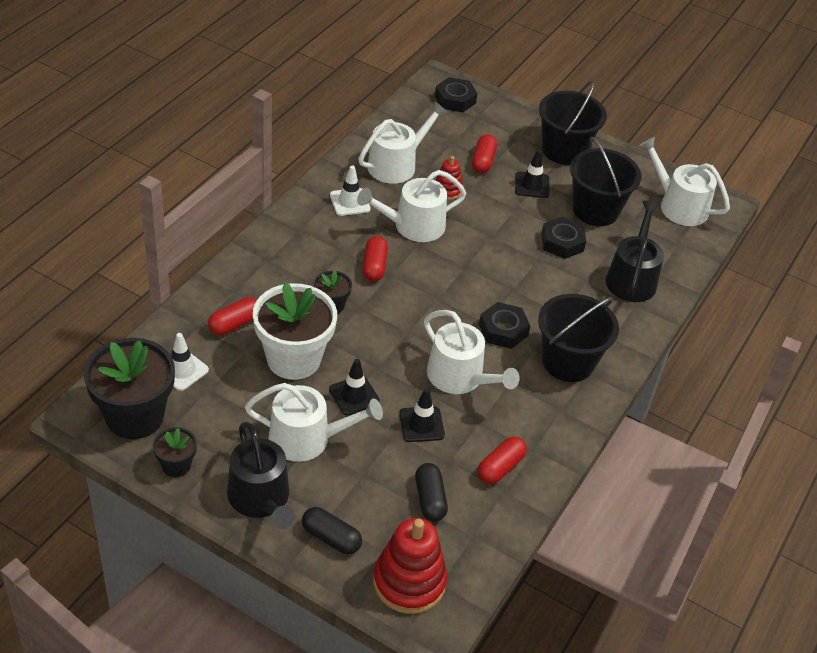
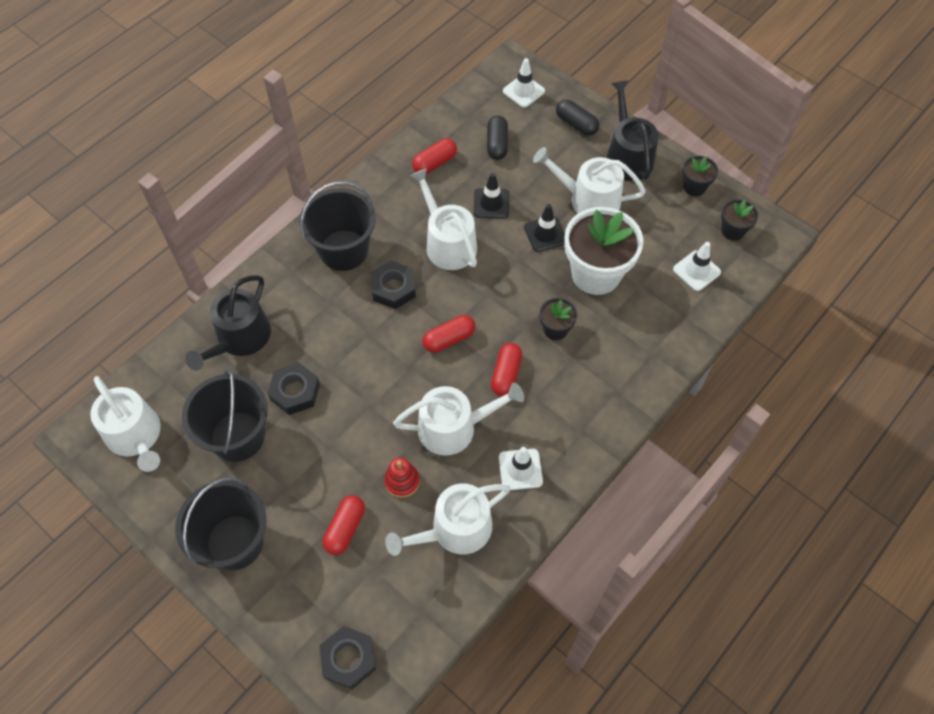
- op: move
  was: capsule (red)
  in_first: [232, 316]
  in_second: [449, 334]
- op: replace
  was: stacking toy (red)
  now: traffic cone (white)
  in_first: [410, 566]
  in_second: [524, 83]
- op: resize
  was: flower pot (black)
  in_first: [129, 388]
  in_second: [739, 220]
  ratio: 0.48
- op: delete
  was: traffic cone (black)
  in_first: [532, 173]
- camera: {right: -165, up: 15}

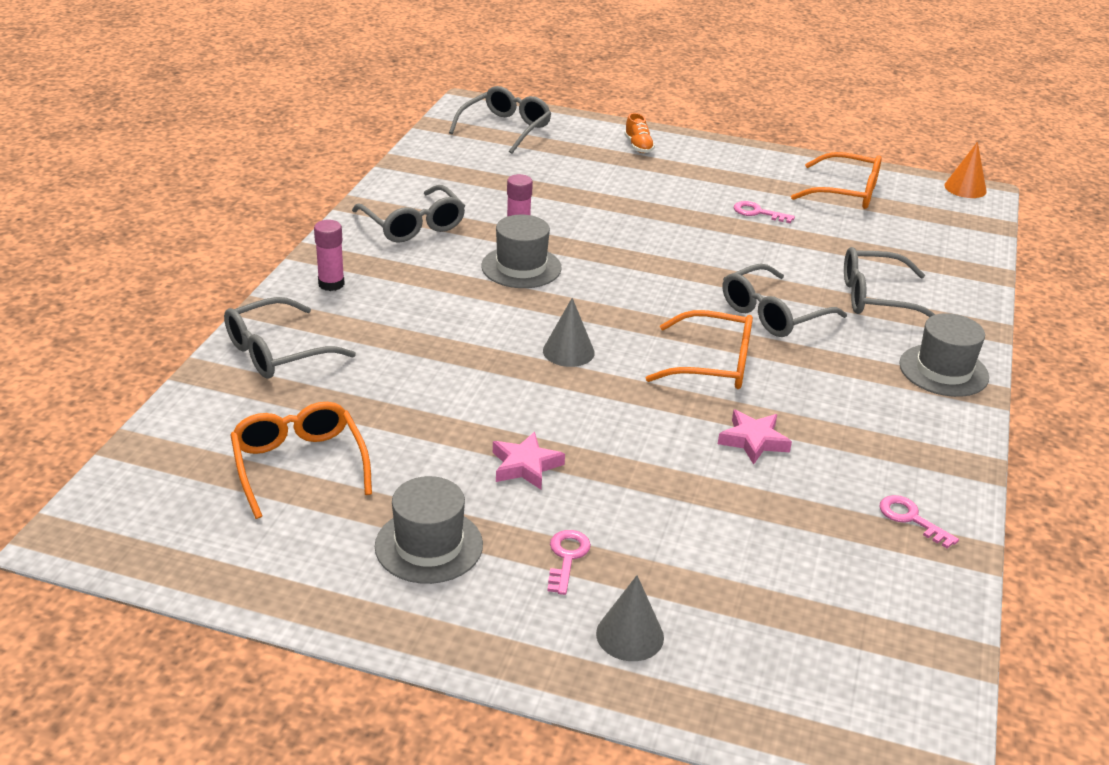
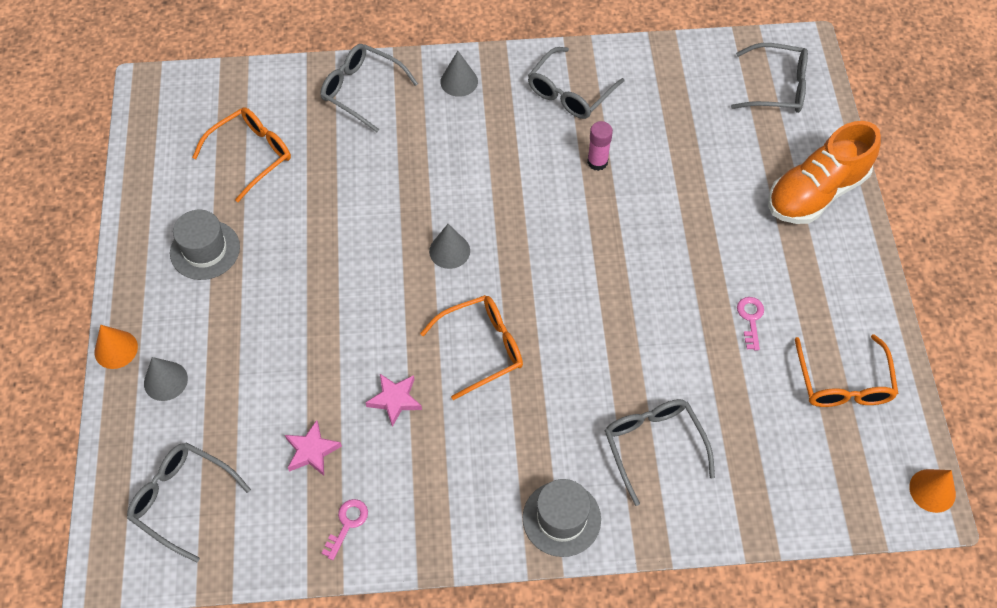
- op: insert
  now: cone (orange)
  in_second: [116, 347]
- op: move
  was: glasses (grey)
  in_first: [785, 300]
  in_second: [189, 502]
- op: move
  was: star (pink)
  in_first: [529, 460]
  in_second: [313, 448]
- op: rotate
  was: glasses (orange)
  in_first: [699, 349]
  in_second: [471, 347]
  clockwise: -105
- op: replace
  was: glue stick (pink)
  now: cone (grey)
  in_first: [329, 255]
  in_second: [459, 74]
- op: resize
  was: shoe (orange)
  in_first: [639, 133]
  in_second: [824, 172]
  ratio: 2.45
- op: delete
  was: hat (grey)
  in_first: [521, 251]
- op: delete
  was: key (pink)
  in_first: [569, 562]
- camera: {right: 70, up: 25}

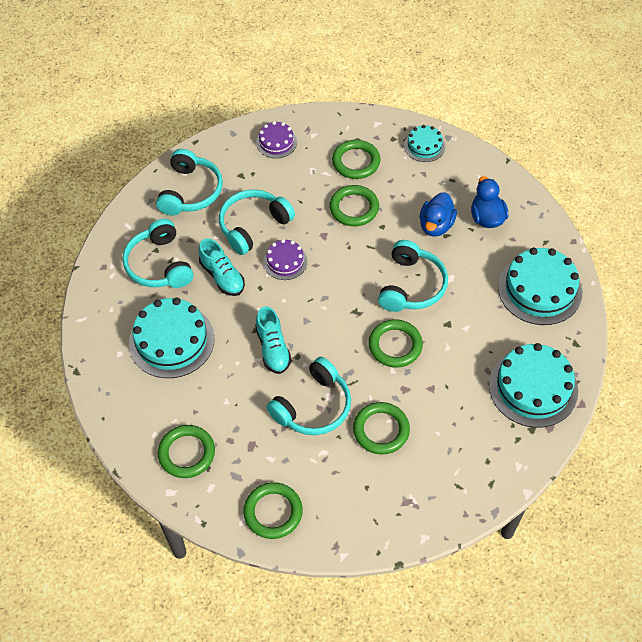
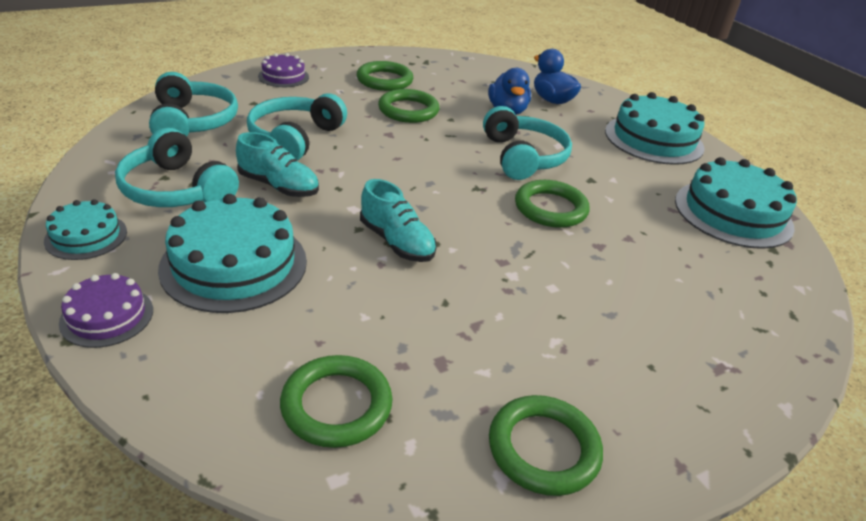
- op: move
  was: cake (turquoise)
  in_first: [424, 143]
  in_second: [85, 229]
- op: move
  was: cake (purple)
  in_first: [285, 259]
  in_second: [106, 310]
- op: delete
  was: headphones (turquoise)
  in_first: [309, 396]
- op: delete
  was: ring (green)
  in_first: [381, 428]
- camera: {right: -30, up: -20}

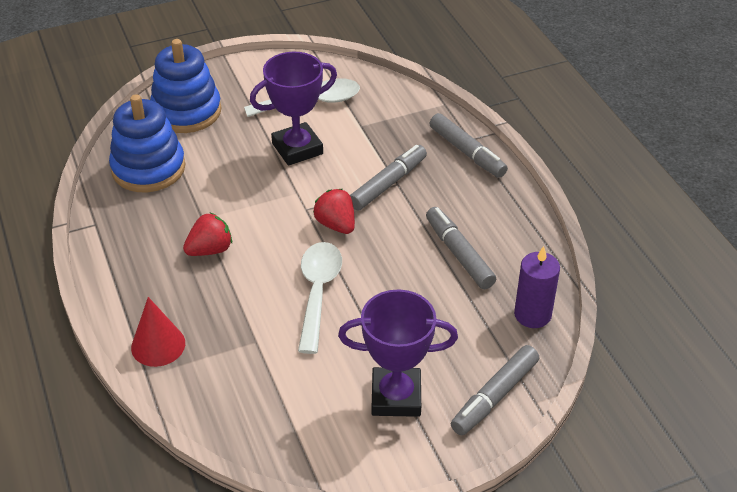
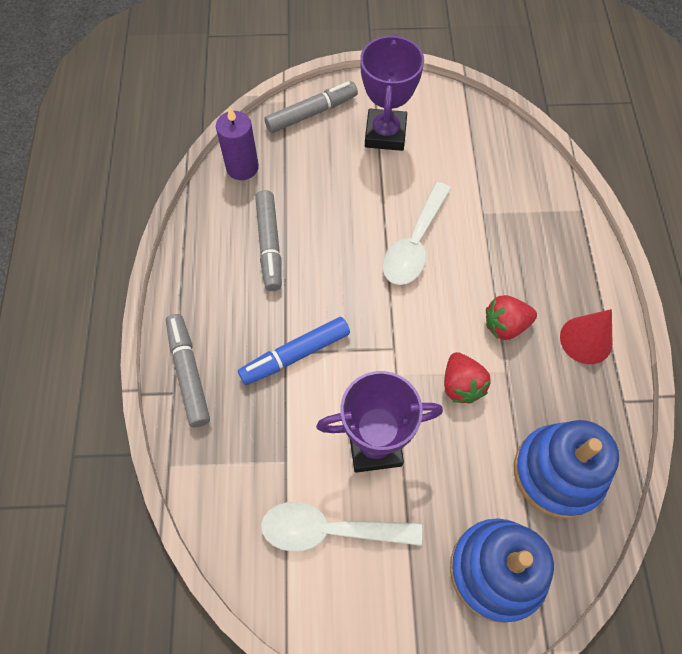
- op: recolor
  was: marker (grey)
  now: marker (blue)
  in_first: [388, 177]
  in_second: [294, 351]
- op: rotate
  was: trophy (purple)
  in_first: [398, 353]
  in_second: [392, 92]
  clockwise: 75
- op: move
  was: strawberry (red)
  in_first: [334, 211]
  in_second: [467, 378]
- op: move
  was: cone (red)
  in_first: [158, 332]
  in_second: [586, 336]
- camera: {right: -160, up: 20}

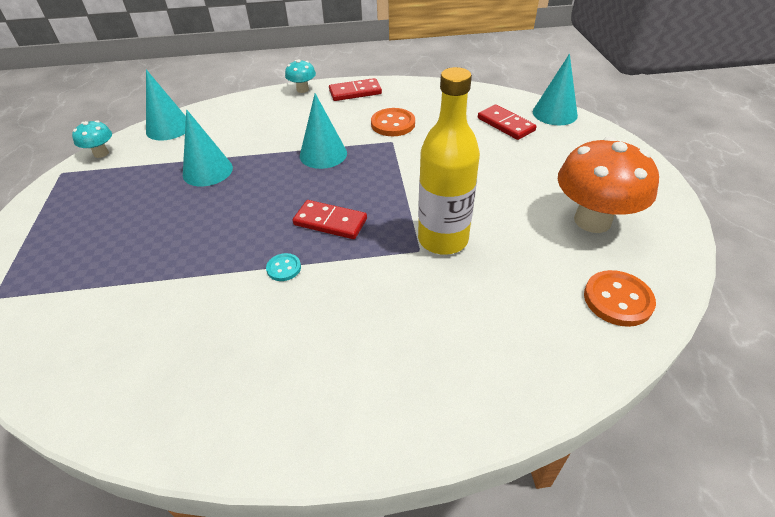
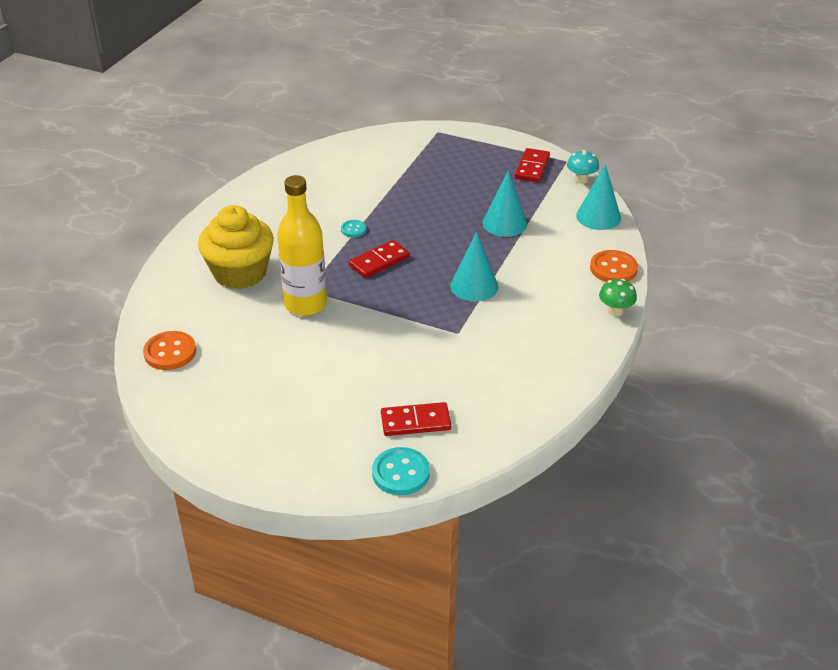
- op: insert
  now: cupcake (yellow)
  in_second: [236, 247]
- op: replace
  was: cone (turquoise)
  now: button (turquoise)
  in_first: [555, 89]
  in_second: [401, 471]
- op: move
  was: domino (red)
  in_first: [355, 89]
  in_second: [532, 165]
- op: move
  was: button (orange)
  in_first: [393, 122]
  in_second: [614, 266]
- op: recolor
  was: mushroom (turquoise)
  now: mushroom (green)
  in_first: [300, 76]
  in_second: [618, 298]
- op: delete
  was: mushroom (orange)
  in_first: [608, 185]
- camera: {right: 120, up: -5}

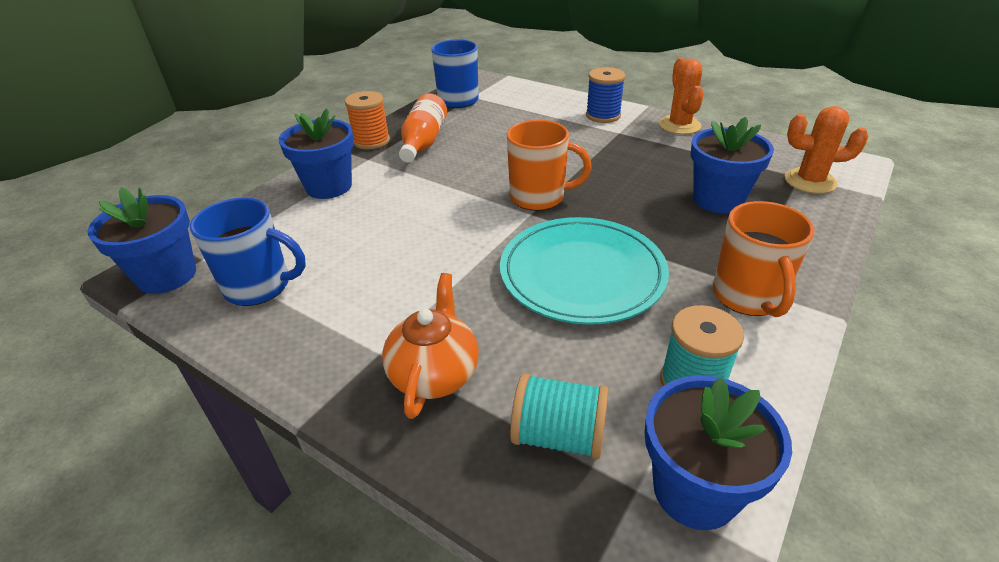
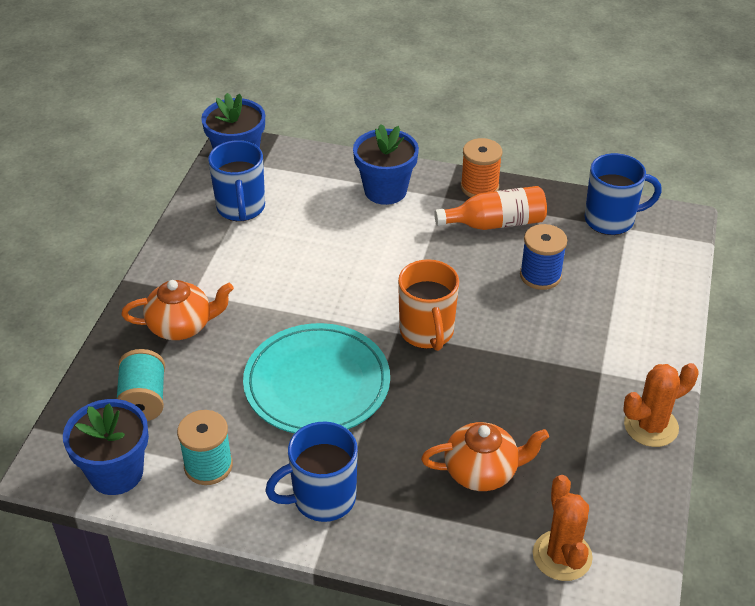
- op: recolor
  was: mug (orange)
  now: mug (blue)
  in_first: [764, 259]
  in_second: [311, 472]
- op: replace
  was: flower pot (blue)
  now: teapot (orange)
  in_first: [732, 165]
  in_second: [485, 456]
- op: move
  was: spool (blue)
  in_first: [605, 95]
  in_second: [543, 257]
- camera: {right: 70, up: 5}

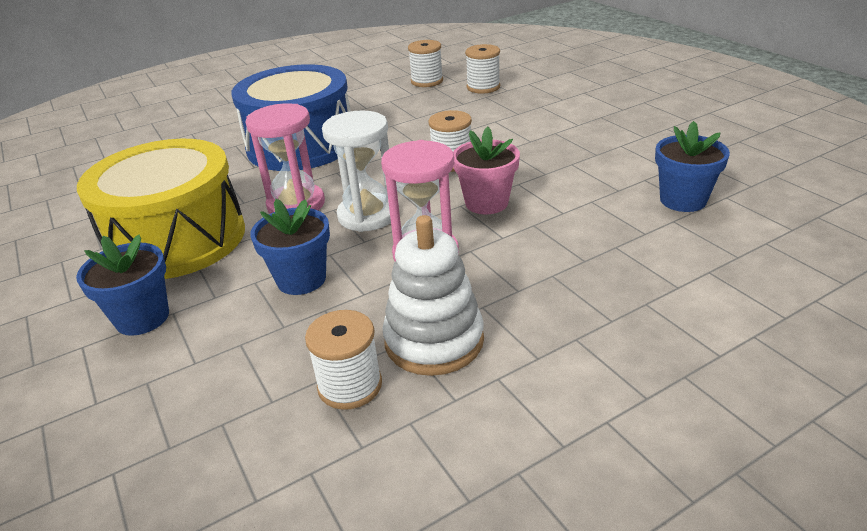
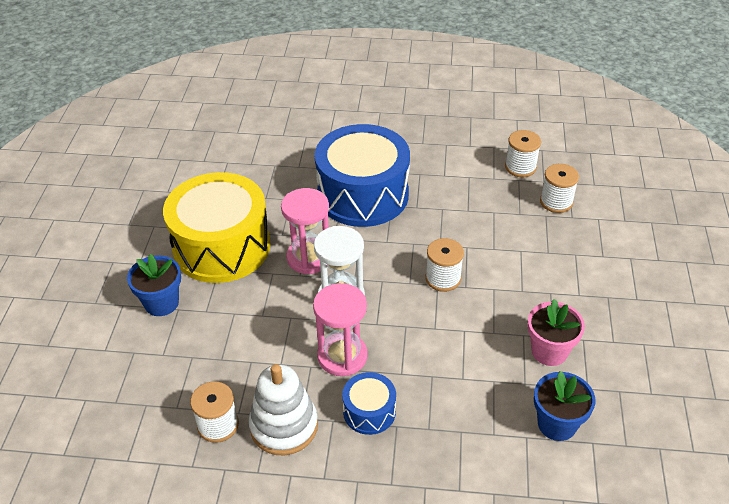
- op: insert
  now: drum (blue)
  in_second: [369, 403]
- op: move
  was: flower pot (pink)
  in_first: [486, 170]
  in_second: [556, 332]
- op: delete
  was: flower pot (blue)
  in_first: [290, 247]
- camera: {right: 35, up: 10}

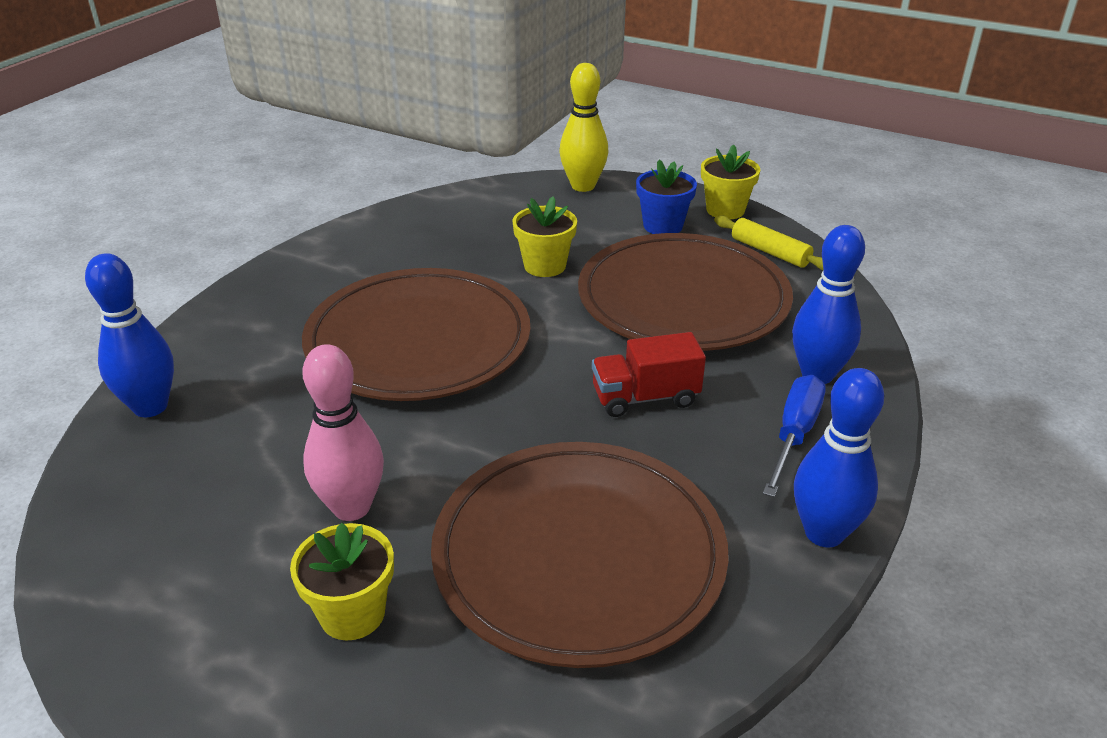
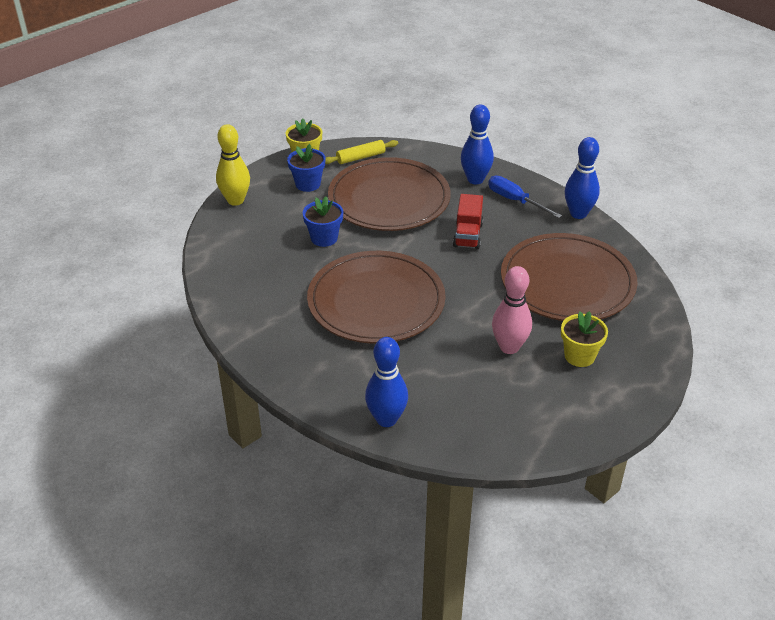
- op: recolor
  was: flower pot (yellow)
  now: flower pot (blue)
  in_first: [544, 236]
  in_second: [323, 221]
- camera: {right: -70, up: 5}

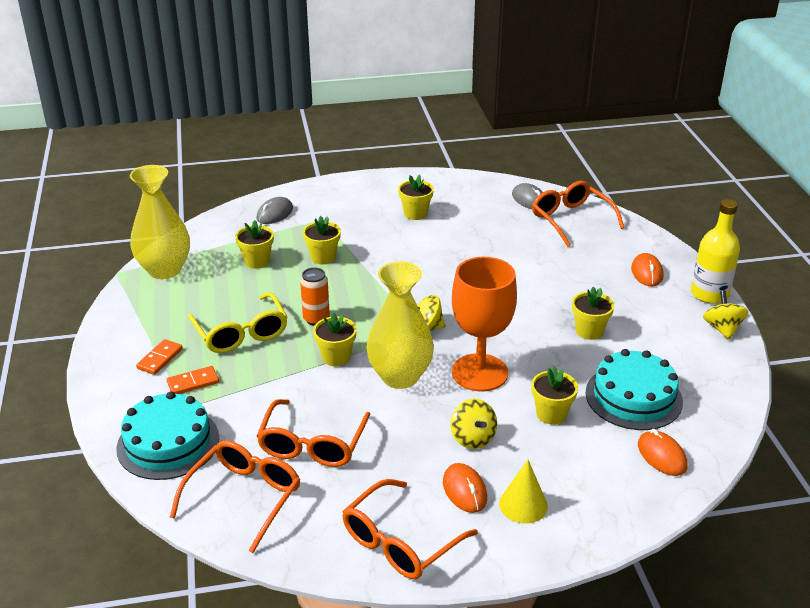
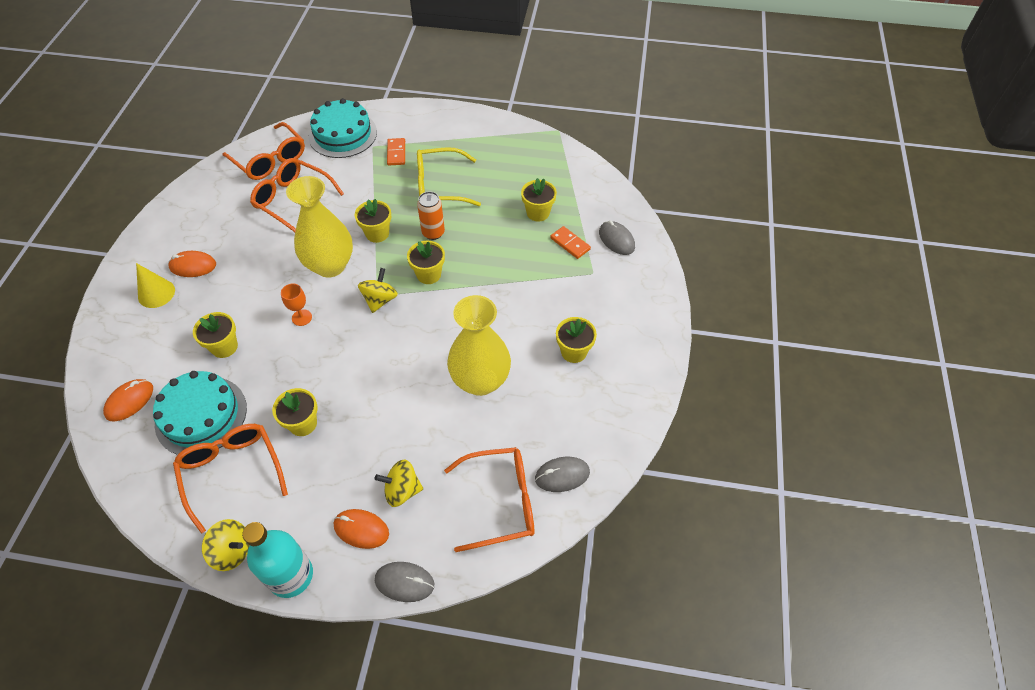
- op: rotate
  was: mouse (orange)
  in_first: [662, 452]
  in_second: [128, 400]
  clockwise: -45
- op: move
  was: glasses (orange)
  in_first: [410, 529]
  in_second: [230, 479]
- op: recolor
  was: bottle (yellow)
  now: bottle (turquoise)
  in_first: [715, 251]
  in_second: [277, 560]
- op: resize
  was: goblet (orange)
  in_first: [484, 324]
  in_second: [296, 305]
  ratio: 0.4
- op: move
  was: spinning top (yellow)
  in_first: [473, 424]
  in_second: [399, 483]
- op: insert
  now: mouse (grey)
  in_second: [404, 582]
- op: move
  was: flower pot (yellow)
  in_first: [322, 240]
  in_second: [426, 262]
- op: move
  was: vase (yellow)
  in_first: [160, 222]
  in_second: [479, 345]
- op: move
  was: domino (orange)
  in_first: [159, 357]
  in_second: [570, 242]
- camera: {right: 110, up: 20}

